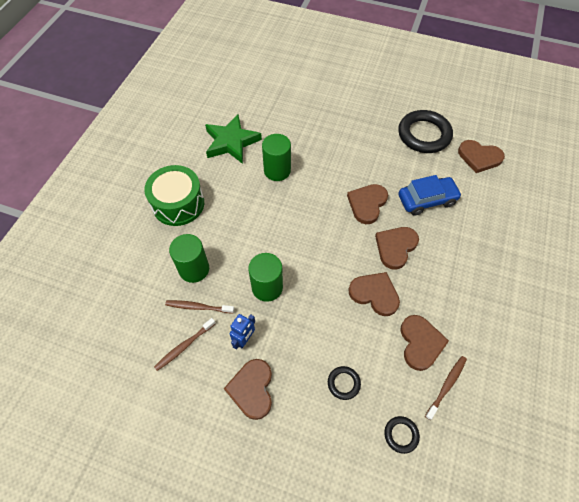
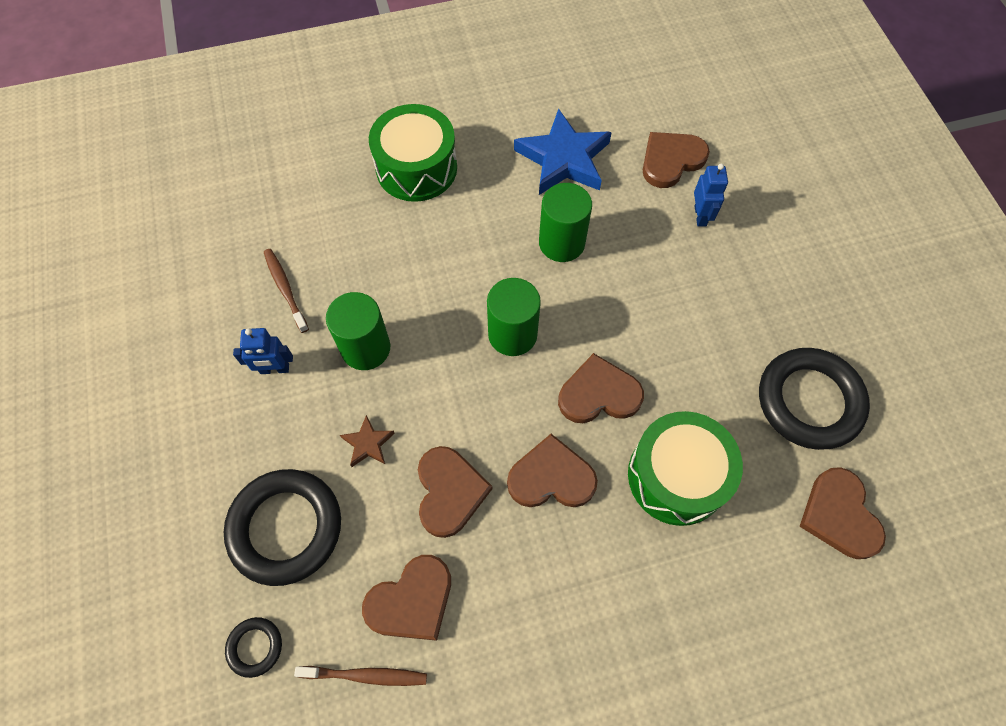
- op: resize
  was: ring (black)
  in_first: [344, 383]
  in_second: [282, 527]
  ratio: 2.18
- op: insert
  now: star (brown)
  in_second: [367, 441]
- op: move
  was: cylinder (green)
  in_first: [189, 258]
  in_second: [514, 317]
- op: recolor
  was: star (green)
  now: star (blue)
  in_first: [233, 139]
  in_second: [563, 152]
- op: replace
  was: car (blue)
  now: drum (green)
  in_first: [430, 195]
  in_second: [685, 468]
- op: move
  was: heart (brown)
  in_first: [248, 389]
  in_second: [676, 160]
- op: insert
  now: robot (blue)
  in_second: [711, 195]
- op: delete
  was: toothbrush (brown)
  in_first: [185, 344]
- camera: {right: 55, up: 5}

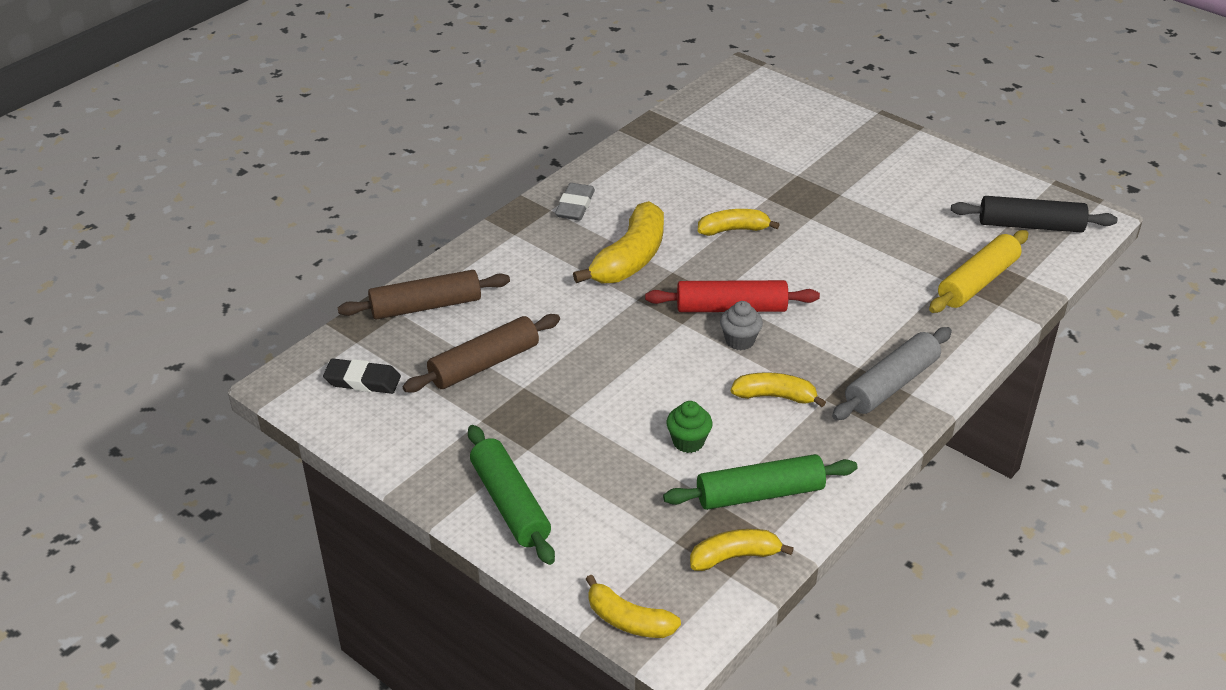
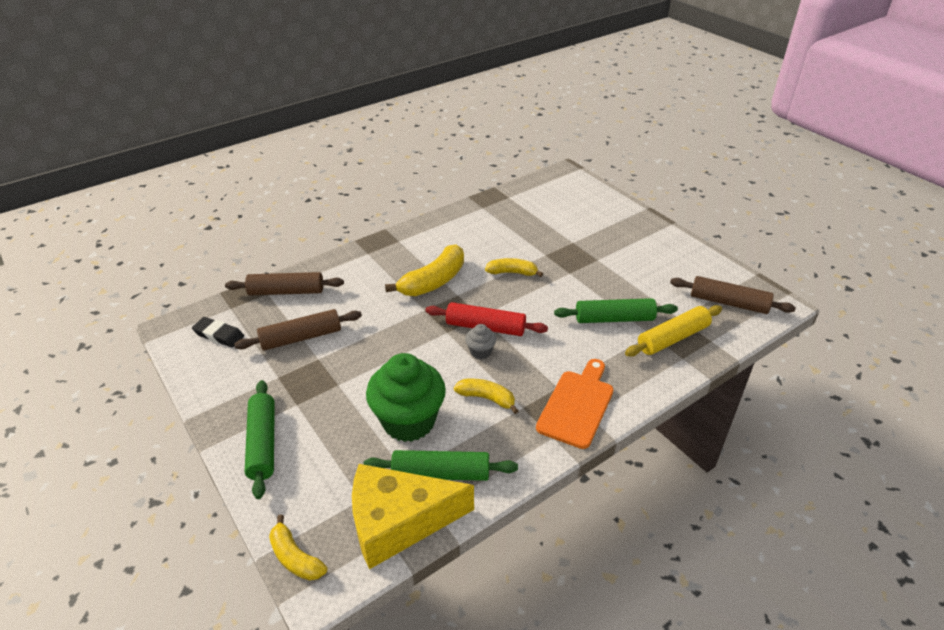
- op: replace
  was: banana (yellow)
  now: cheese (yellow)
  in_first: [742, 550]
  in_second: [413, 516]
- op: resize
  was: cupcake (green)
  in_first: [689, 427]
  in_second: [406, 397]
  ratio: 2.25
- op: replace
  was: rolling pin (grey)
  now: cutting board (orange)
  in_first: [892, 373]
  in_second: [575, 404]
- op: insert
  now: rolling pin (green)
  in_second: [616, 310]
- op: recolor
  was: rolling pin (black)
  now: rolling pin (brown)
  in_first: [1034, 214]
  in_second: [733, 295]
- op: delete
  was: eraser (grey)
  in_first: [575, 201]
- camera: {right: 15, up: 0}

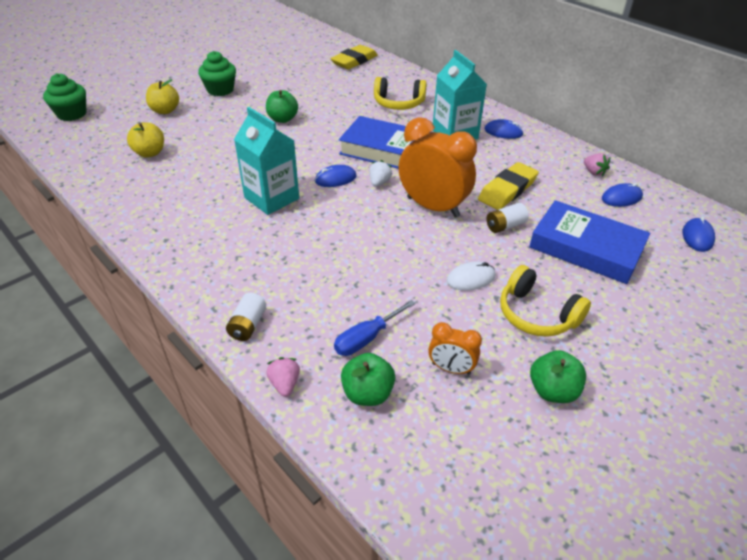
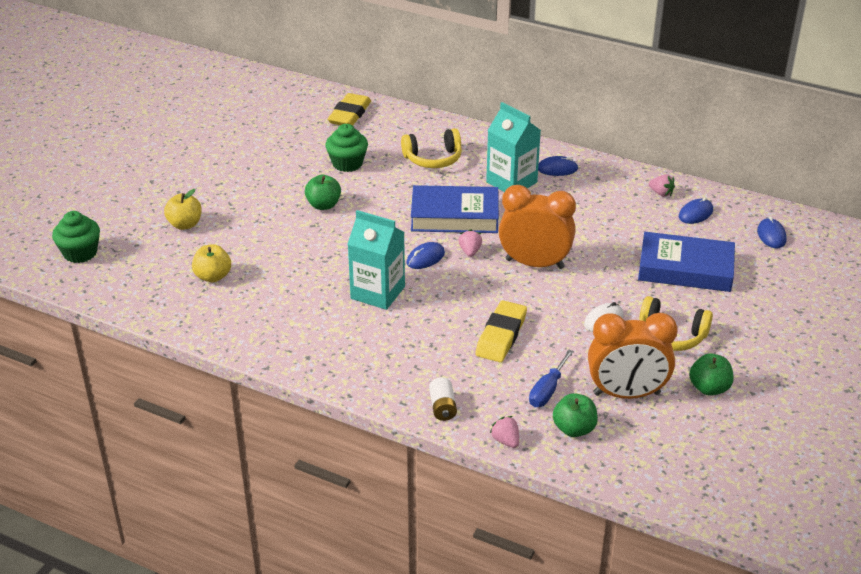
- op: move
  was: cupcake (green)
  in_first: [217, 73]
  in_second: [346, 148]
- op: recolor
  was: strawberry (white)
  now: strawberry (pink)
  in_first: [381, 173]
  in_second: [470, 243]
- op: move
  was: eraser (yellow)
  in_first: [508, 186]
  in_second: [501, 331]
- op: resize
  was: clock (orange)
  in_first: [455, 348]
  in_second: [633, 356]
  ratio: 2.01
- op: delete
  was: battery (white)
  in_first: [508, 218]
- camera: {right: -20, up: -5}

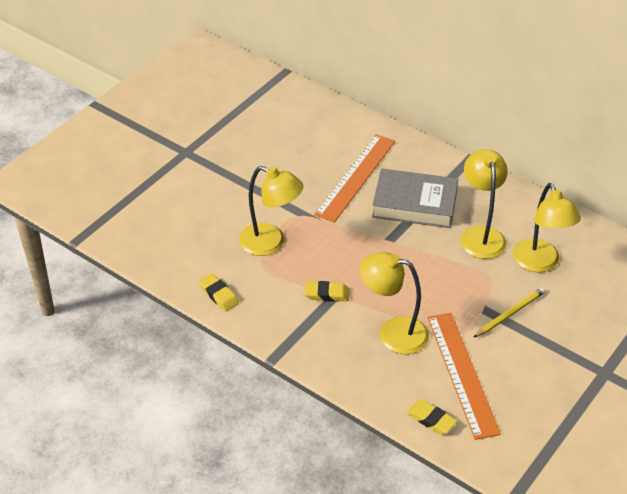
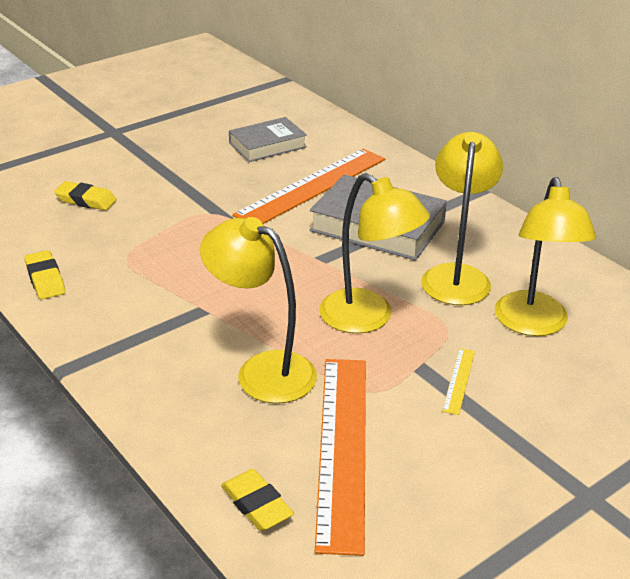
- op: move
  was: eraser (yellow)
  in_first: [326, 291]
  in_second: [85, 195]
- op: insert
  now: book (grey)
  in_second: [268, 139]
- op: move
  was: lamp (yellow)
  in_first: [271, 211]
  in_second: [374, 253]
- op: replace
  was: pencil (yellow)
  now: ruler (yellow)
  in_first: [509, 312]
  in_second: [458, 381]
- camera: {right: 15, up: -10}

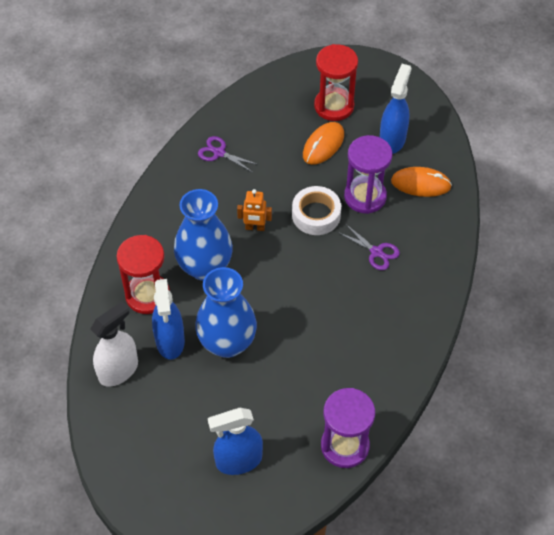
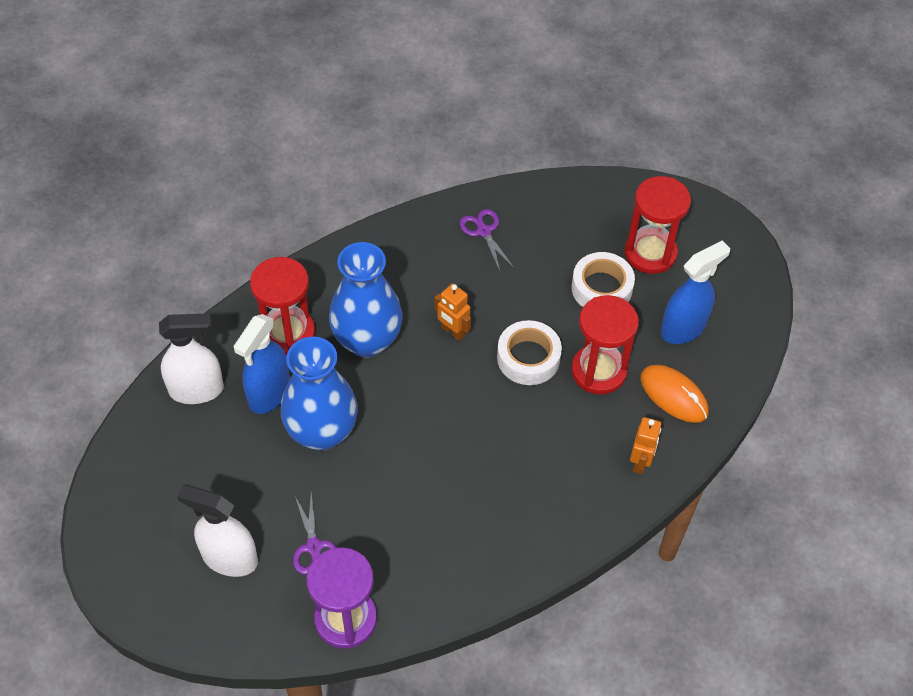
- op: recolor
  was: spray bottle (blue)
  now: spray bottle (white)
  in_first: [235, 441]
  in_second: [217, 530]
- op: move
  was: scissors (purple)
  in_first: [369, 247]
  in_second: [315, 533]
- op: replace
  was: mouse (orange)
  now: tape (white)
  in_first: [323, 143]
  in_second: [603, 279]
- op: recolor
  was: hourglass (purple)
  now: hourglass (red)
  in_first: [368, 174]
  in_second: [605, 345]
- op: insert
  now: robot (orange)
  in_second: [645, 445]
- camera: {right: 35, up: 0}

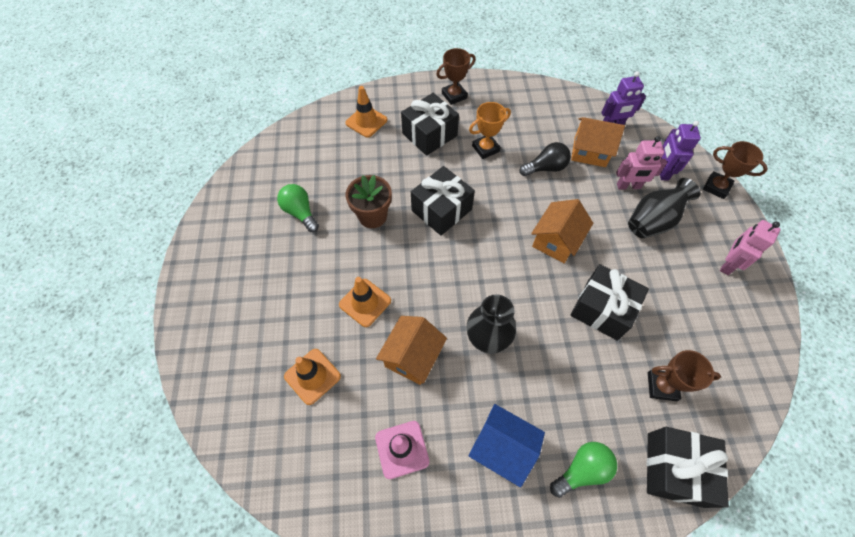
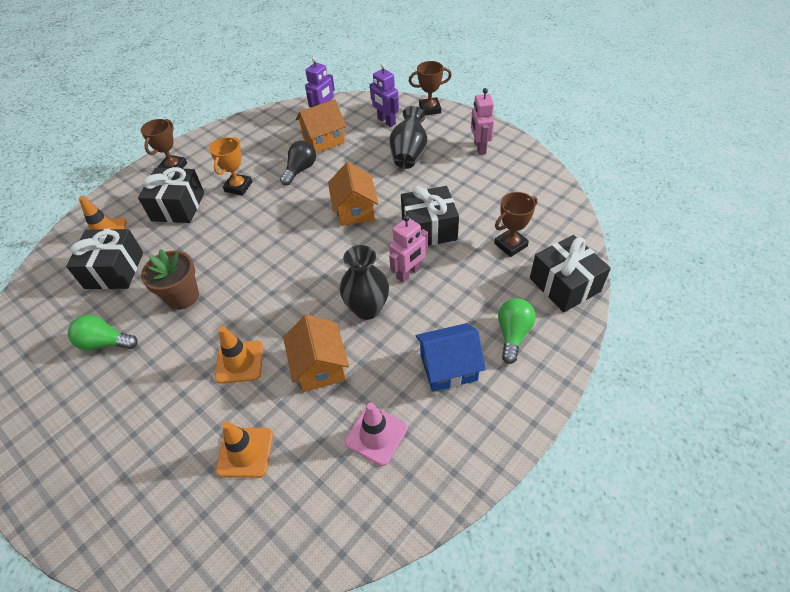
- op: move
  was: gift (black)
  in_first: [443, 201]
  in_second: [104, 259]
- op: move
  was: robot (pink)
  in_first: [641, 163]
  in_second: [408, 249]
- camera: {right: -40, up: -10}

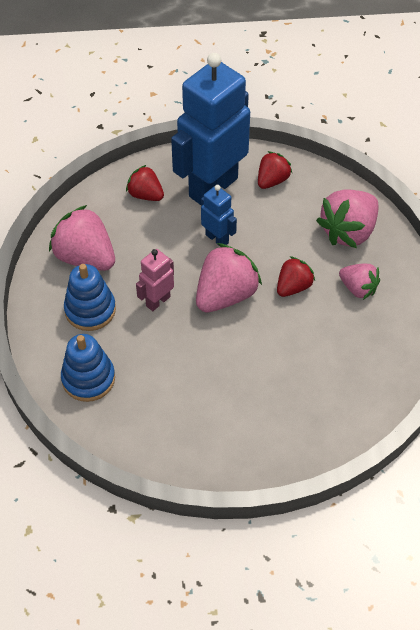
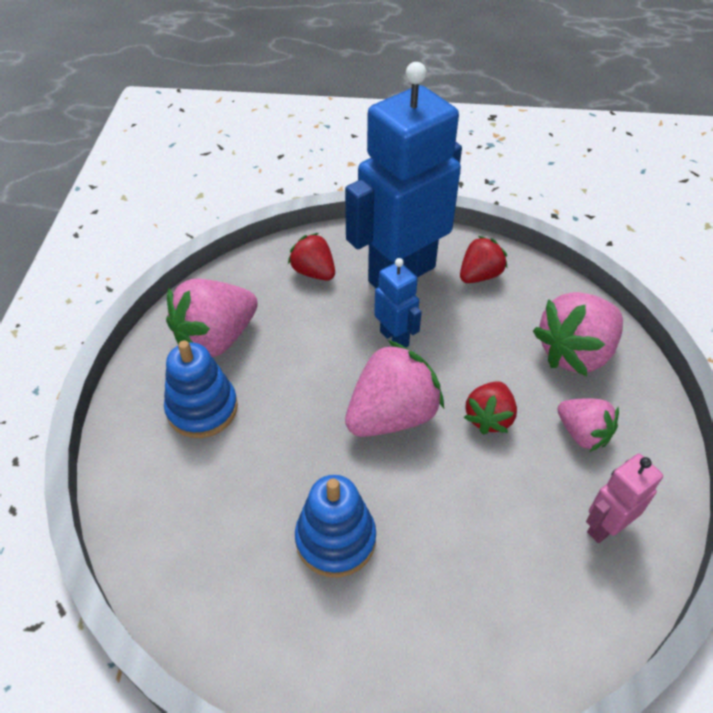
- op: rotate
  was: strawberry (pink)
  in_first: [82, 238]
  in_second: [212, 318]
  clockwise: -90
- op: move
  was: stacking toy (blue)
  in_first: [88, 368]
  in_second: [335, 526]
- op: rotate
  was: strawberry (red)
  in_first: [296, 276]
  in_second: [490, 408]
  clockwise: 150
- op: move
  was: robot (pink)
  in_first: [155, 280]
  in_second: [624, 498]
- camera: {right: 10, up: -5}

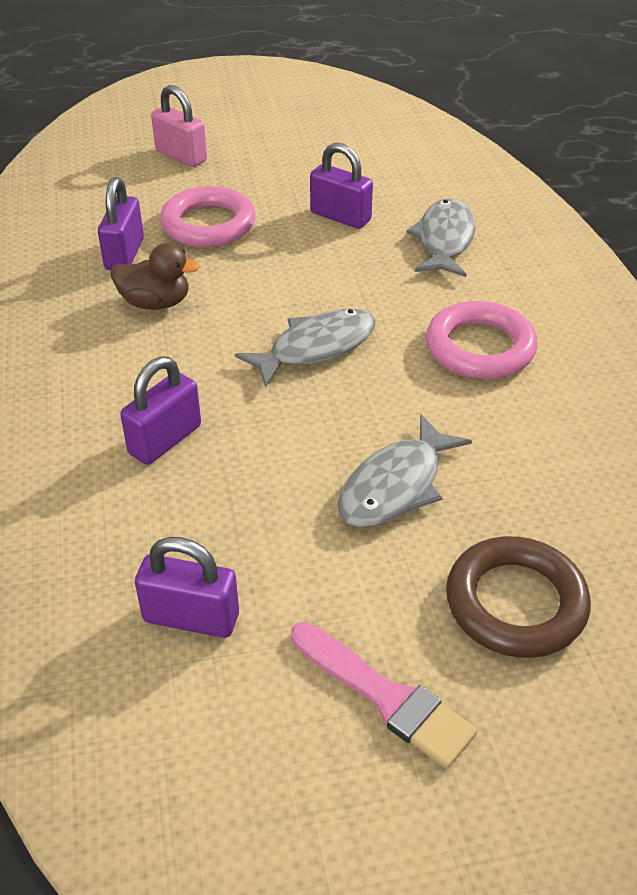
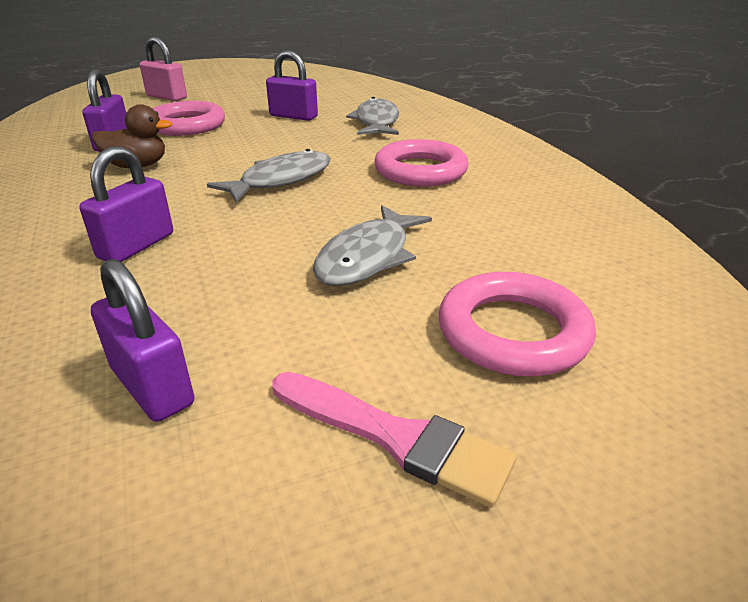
- op: rotate
  was: padlock (purple)
  in_first: [187, 587]
  in_second: [142, 340]
  clockwise: 45
- op: recolor
  was: ring (brown)
  now: ring (pink)
  in_first: [518, 597]
  in_second: [517, 324]
- camera: {right: -10, up: -10}

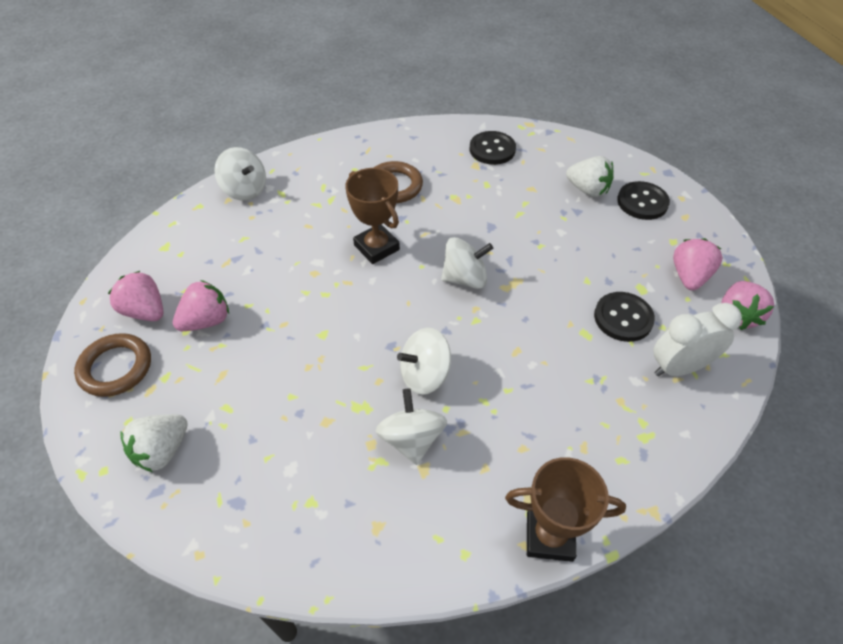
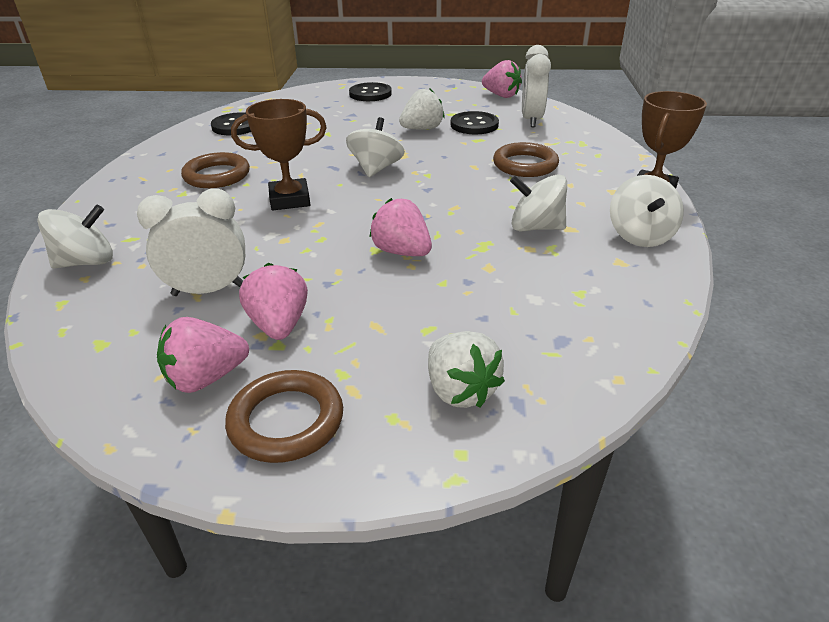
- op: insert
  now: clock (white)
  in_second: [191, 242]
- op: move
  was: strawberry (pink)
  in_first: [698, 264]
  in_second: [401, 227]
- op: move
  was: strawberry (white)
  in_first: [590, 177]
  in_second: [422, 109]
- op: insert
  now: ring (brown)
  in_second: [526, 159]
- op: move
  was: spinning top (white)
  in_first: [424, 361]
  in_second: [647, 211]
- camera: {right: -65, up: -15}

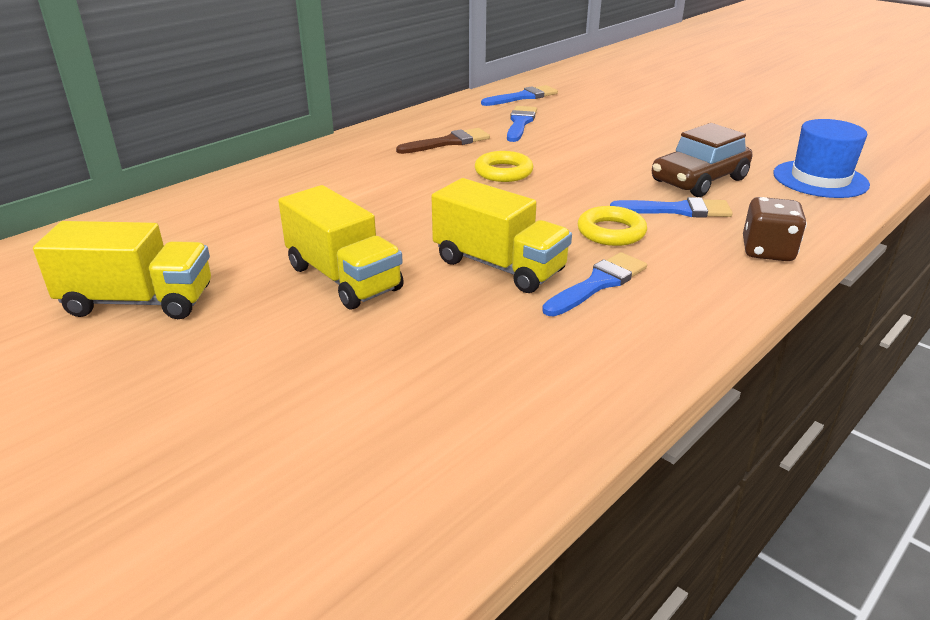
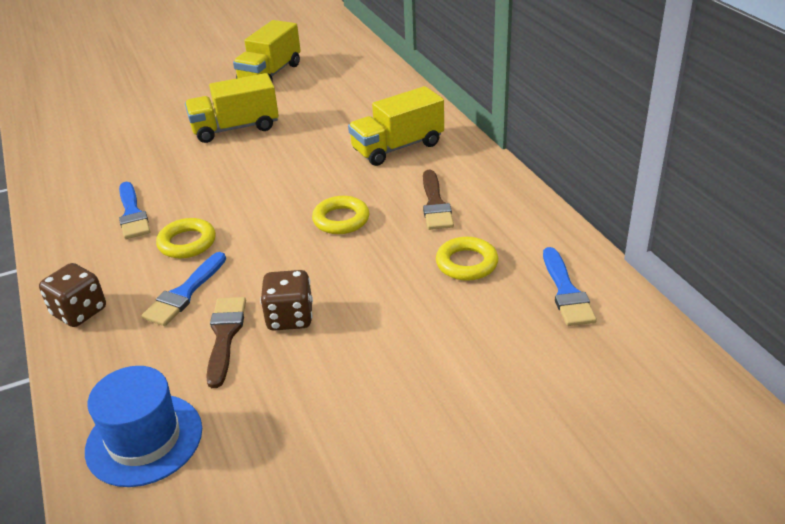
- op: replace
  was: car (brown)
  now: brush (brown)
  in_first: [702, 160]
  in_second: [226, 342]
- op: insert
  now: dice (brown)
  in_second: [286, 300]
- op: move
  was: truck (yellow)
  in_first: [501, 235]
  in_second: [396, 126]
- op: replace
  was: brush (blue)
  now: ring (yellow)
  in_first: [522, 124]
  in_second: [467, 259]
- camera: {right: 115, up: 5}

